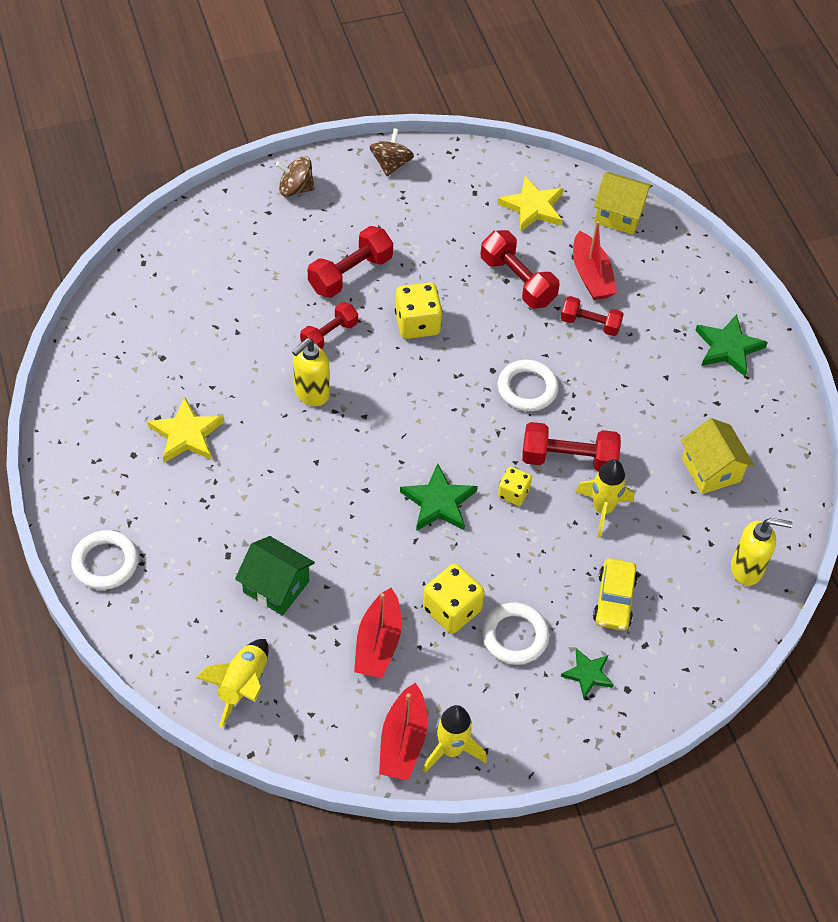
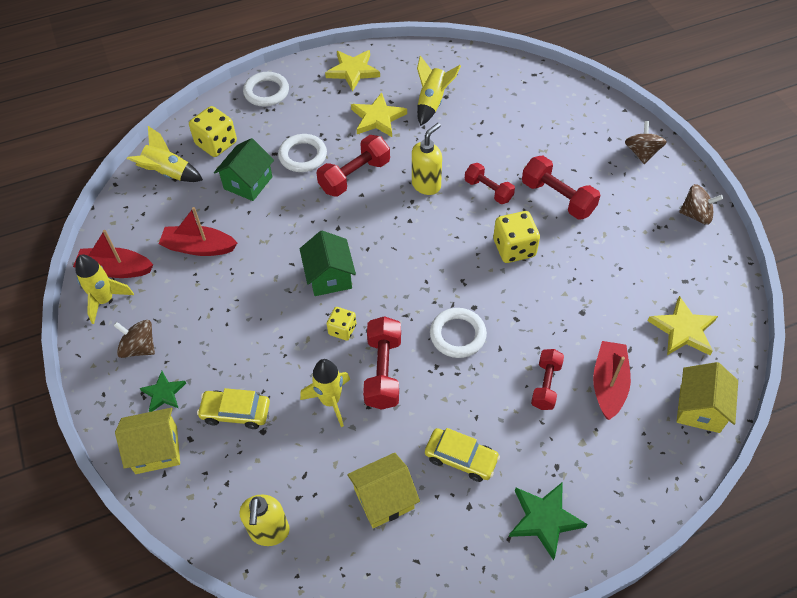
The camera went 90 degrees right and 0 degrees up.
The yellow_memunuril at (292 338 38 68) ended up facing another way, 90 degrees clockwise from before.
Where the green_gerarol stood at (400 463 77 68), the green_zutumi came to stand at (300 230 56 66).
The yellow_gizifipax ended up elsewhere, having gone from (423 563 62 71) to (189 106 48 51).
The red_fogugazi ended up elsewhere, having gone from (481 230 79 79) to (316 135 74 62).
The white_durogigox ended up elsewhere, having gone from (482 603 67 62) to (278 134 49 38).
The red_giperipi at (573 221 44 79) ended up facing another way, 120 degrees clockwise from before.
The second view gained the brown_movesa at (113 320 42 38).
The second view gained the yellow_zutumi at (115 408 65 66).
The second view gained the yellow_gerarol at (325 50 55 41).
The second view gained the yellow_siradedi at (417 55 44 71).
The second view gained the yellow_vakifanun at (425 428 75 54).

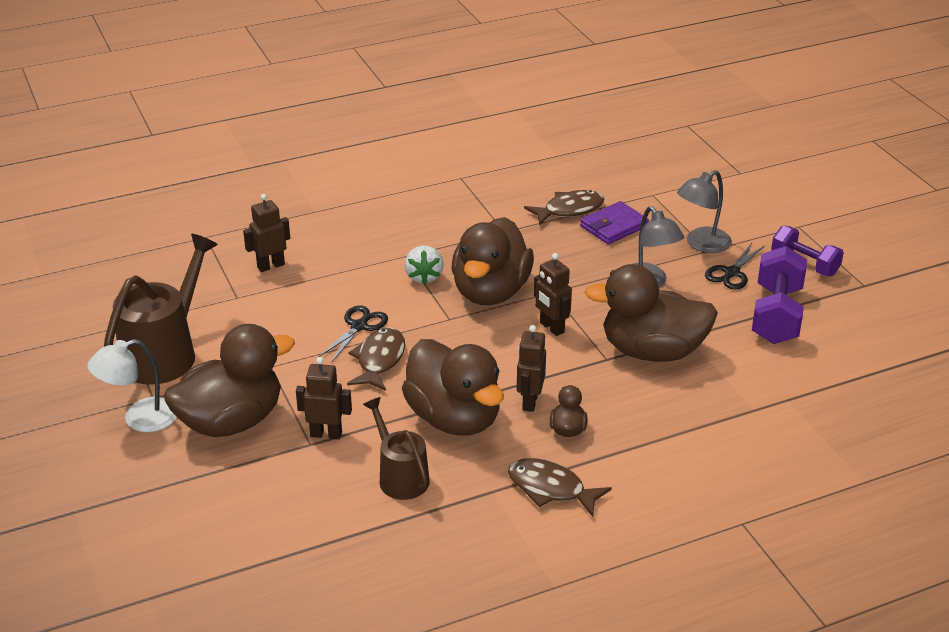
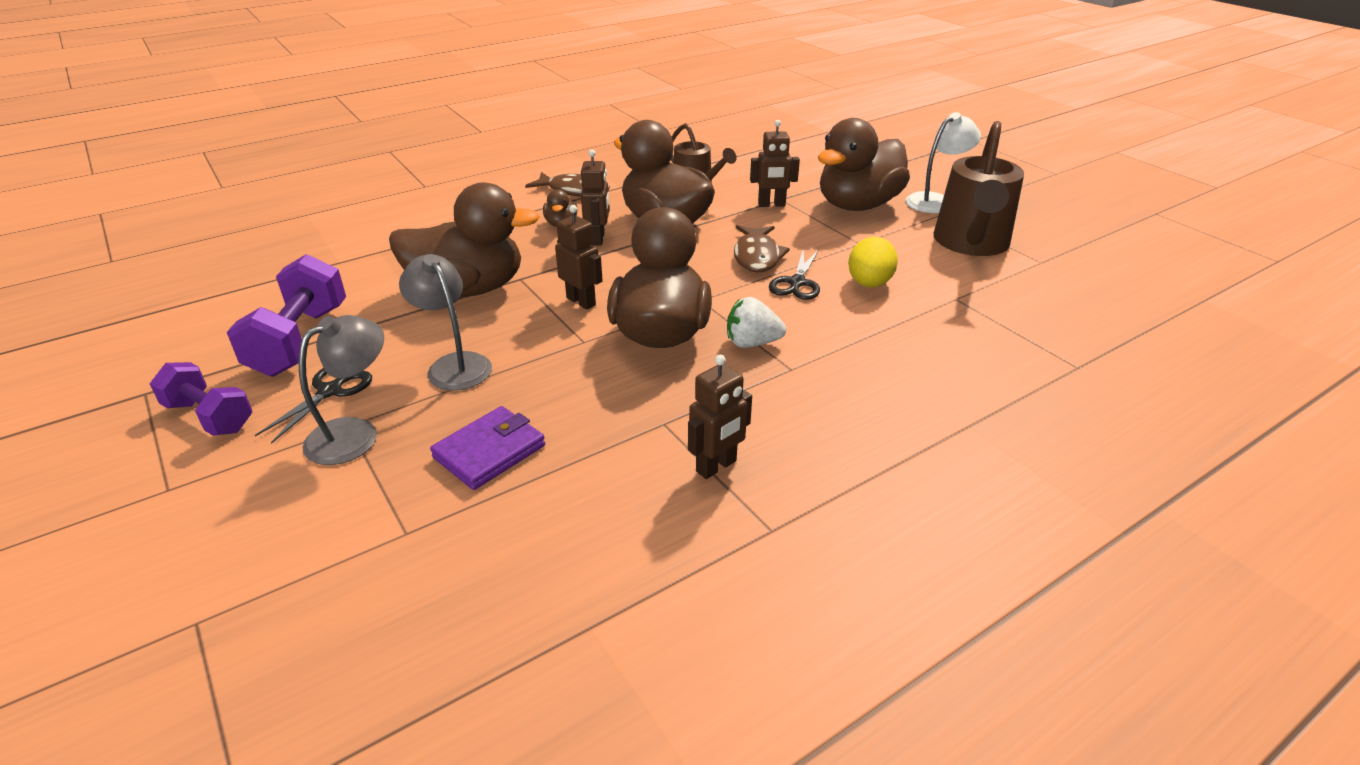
The camera went 170 degrees right and 0 degrees up.
The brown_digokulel ended up elsewhere, having gone from (243 194 47 78) to (688 355 64 124).
The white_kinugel at (405 245 39 40) ended up facing another way, 75 degrees counterclockwise from before.
The second view lost the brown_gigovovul at (524 190 80 35).
The second view gained the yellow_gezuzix at (848 237 50 51).

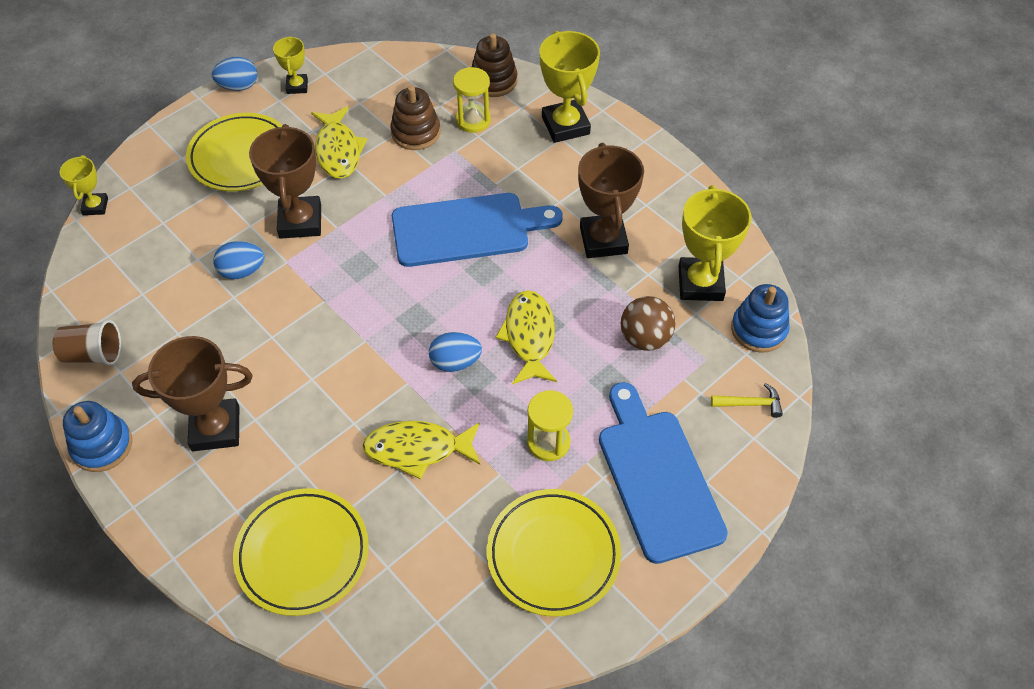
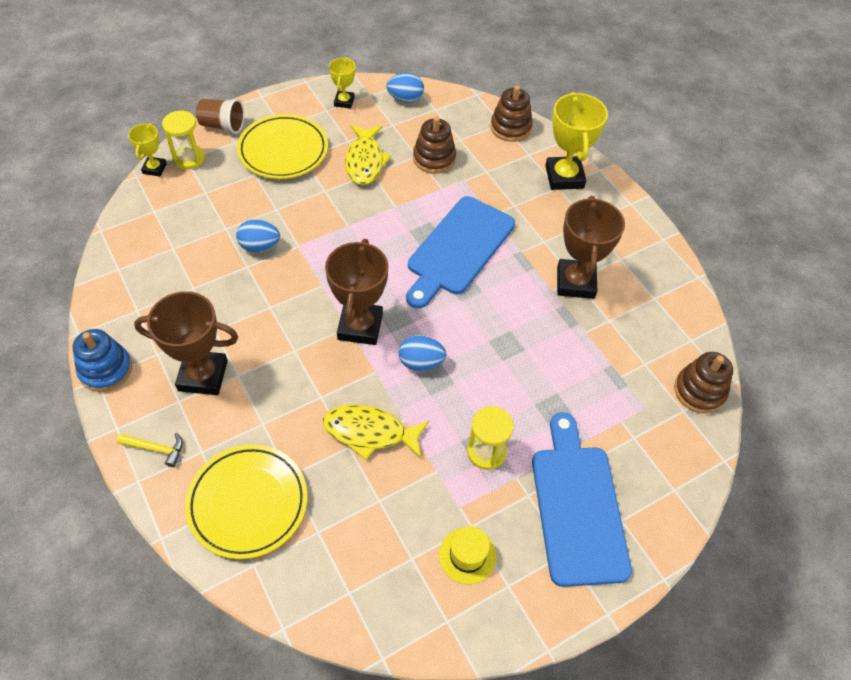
The camera went 10 degrees right and 0 degrees up.
The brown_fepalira ended up elsewhere, having gone from (52 320 69 46) to (196 99 48 35).
The blue_gezuzix ended up elsewhere, having gone from (212 57 45 34) to (386 73 38 29).
The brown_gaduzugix ended up elsewhere, having gone from (249 124 72 115) to (325 239 64 106).
The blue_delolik at (392 193 171 74) ended up facing another way, 120 degrees clockwise from before.
The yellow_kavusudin ended up elsewhere, having gone from (453 67 38 66) to (162 110 43 59).
Where the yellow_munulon stood at (487 489 134 128), the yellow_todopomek came to stand at (439 526 57 58).
The second view lost the yellow_gigovovul at (495 290 62 95).
The second view lost the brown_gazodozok at (621 296 55 55).
The second view lost the yellow_gaduzugix at (679 185 72 116).
The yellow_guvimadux ended up elsewhere, having gone from (711 383 72 35) to (117 433 66 34).
What was the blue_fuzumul at (731 284 59 69) turned into the brown_fuzumul at (674 352 59 62).

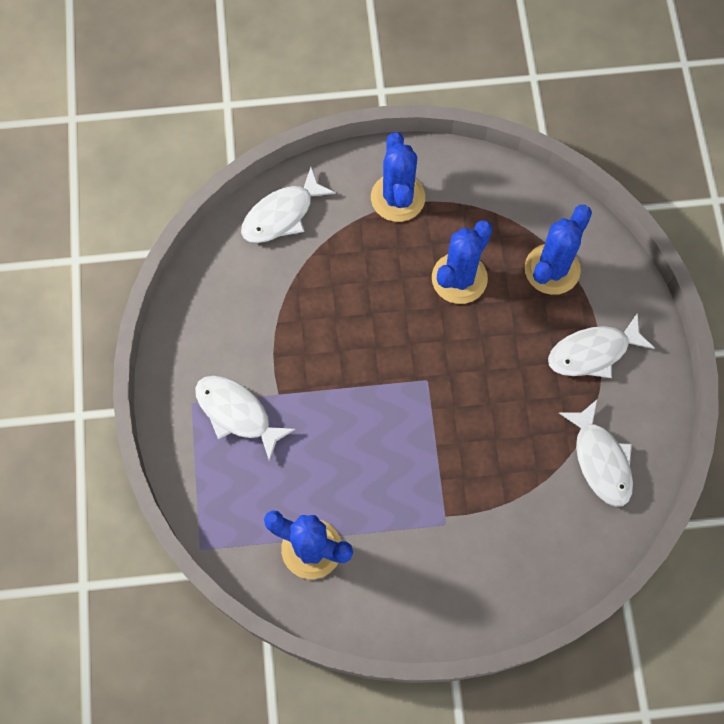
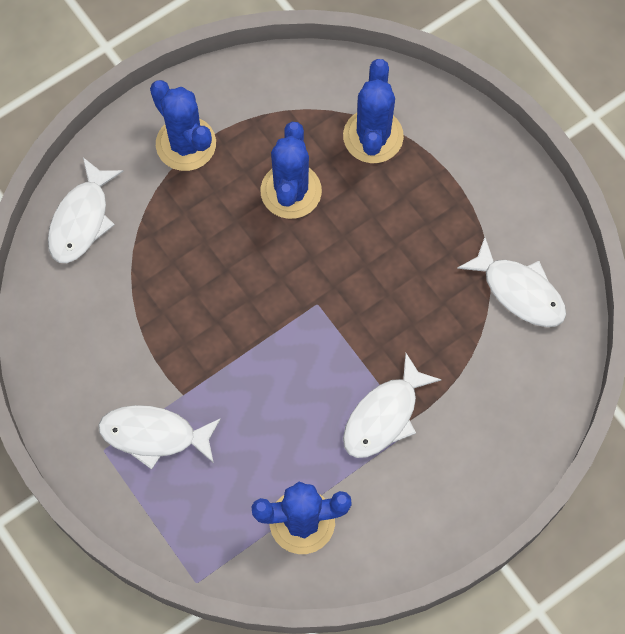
The camera went 30 degrees left and 0 degrees up.
The white_gigovovul ended up elsewhere, having gone from (548 313 107 65) to (343 353 99 105).

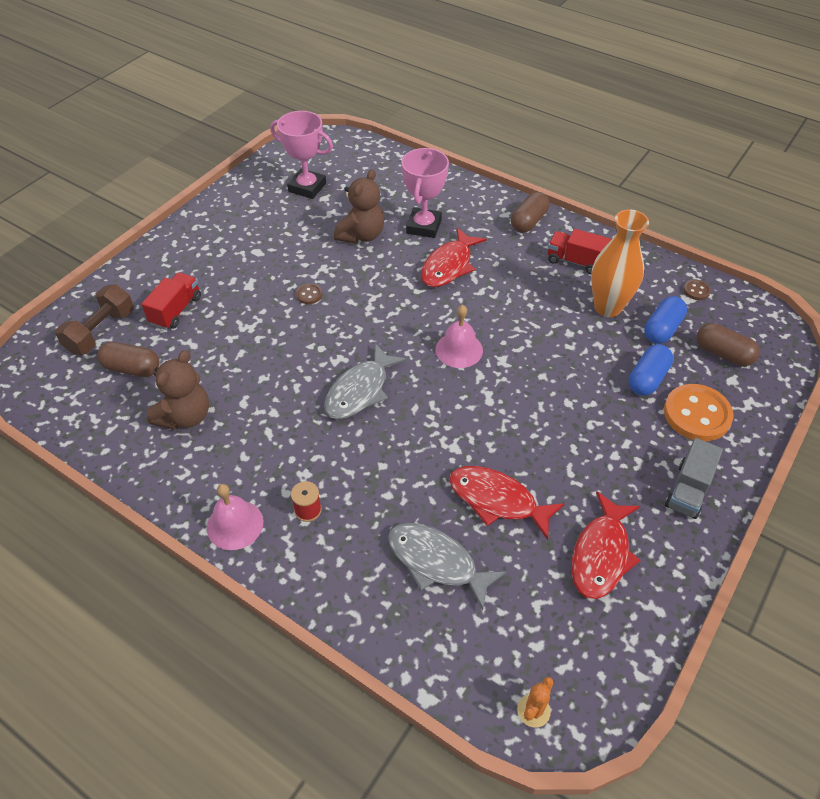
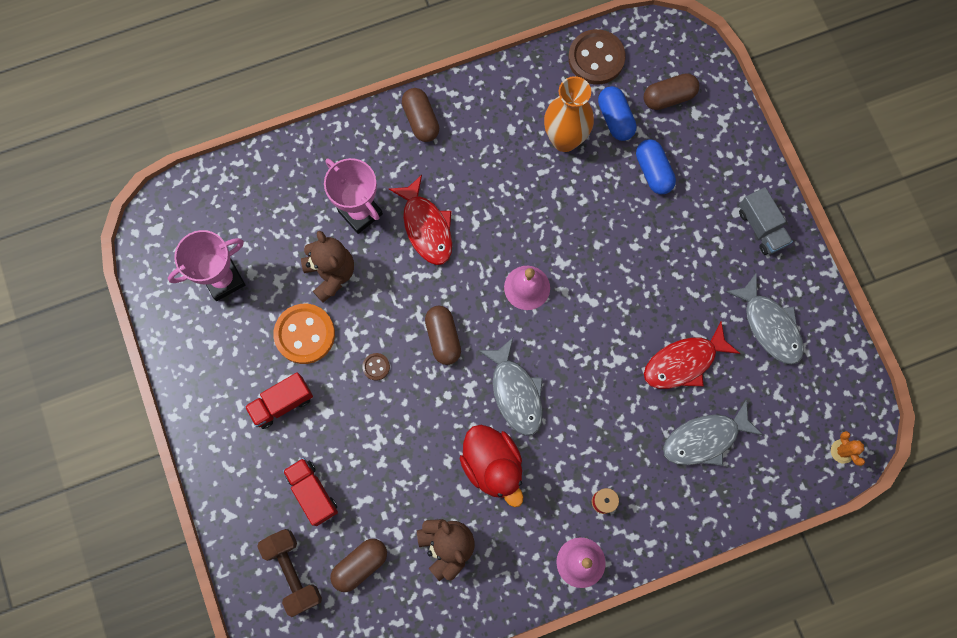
The camera went 55 degrees left and 25 degrees up.
The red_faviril ended up elsewhere, having gone from (548 229 63 45) to (244 372 69 57).
What was the red_gigovovul at (571 491 70 108) turned into the grey_gigovovul at (726 273 78 92).
The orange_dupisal ended up elsewhere, having gone from (664 384 69 57) to (273 304 62 60).
The size of the brown_dupisal at (683 280 28 20) changed by a factor of 2.22.
The second view gained the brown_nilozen at (425 306 36 59).
The second view gained the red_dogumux at (460 425 63 82).

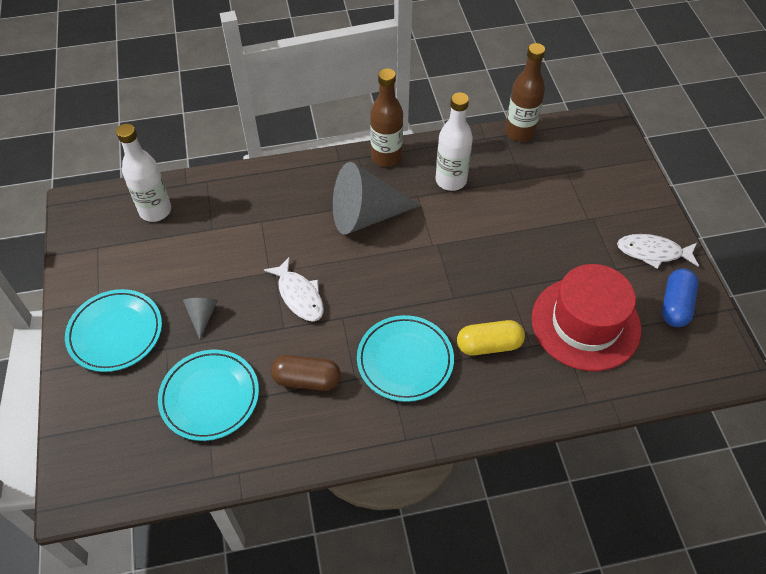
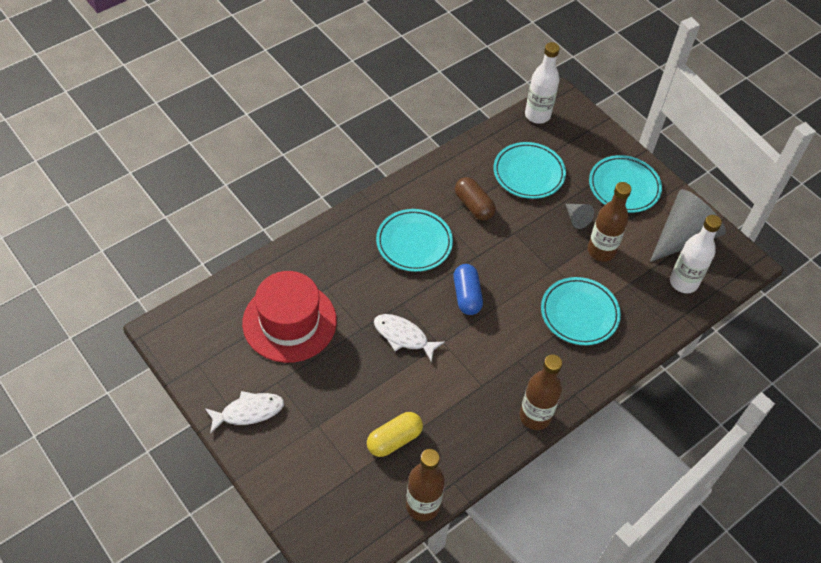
The camera went 150 degrees right and 0 degrees up.
The white_gigovovul ended up elsewhere, having gone from (264 257 60 65) to (374 314 71 48).
The brown_nilozen at (271 355 70 36) ended up facing another way, 75 degrees clockwise from before.
The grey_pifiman ended up elsewhere, having gone from (333 162 87 73) to (650 189 76 73).
The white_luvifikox ended up elsewhere, having gone from (436 92 37 99) to (525 42 35 82).
The yellow_nilozen ended up elsewhere, having gone from (457 320 68 35) to (367 412 56 45).
The blue_nilozen ended up elsewhere, having gone from (662 269 36 58) to (454 264 29 51).
The second view gained the turquoise_munulon at (541 277 80 68).
The second view gained the brown_luvifikox at (588 182 43 80).

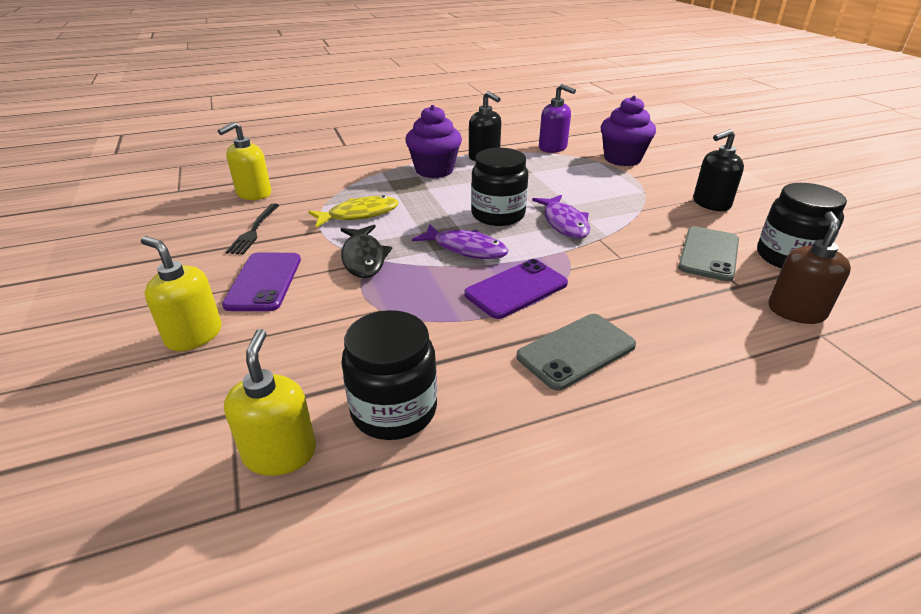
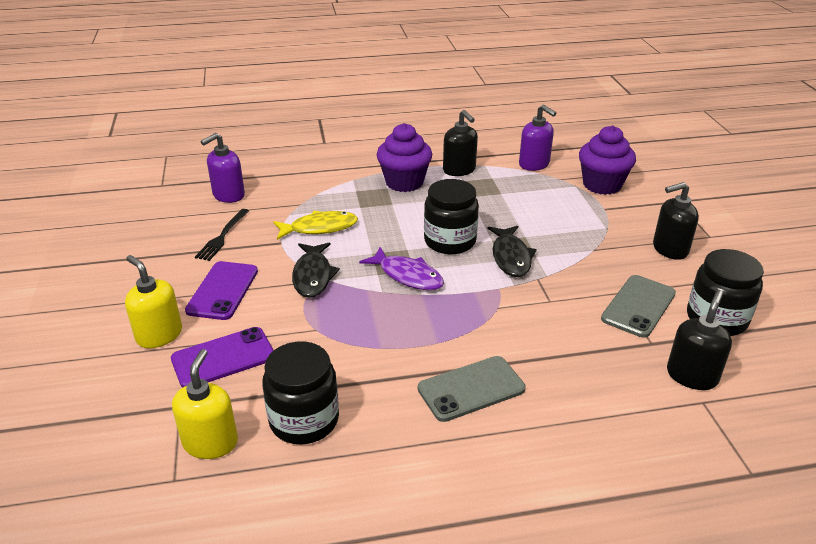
The camera went 10 degrees right and 0 degrees up.
What was the yellow_memunuril at (218 122 53 78) turned into the purple_memunuril at (201 133 44 70).
The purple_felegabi ended up elsewhere, having gone from (464 259 104 60) to (171 327 103 61).
What was the purple_gigovovul at (532 195 58 44) turned into the black_gigovovul at (487 226 50 51).
What was the brown_memunuril at (768 212 83 112) turned into the black_memunuril at (667 290 65 100).

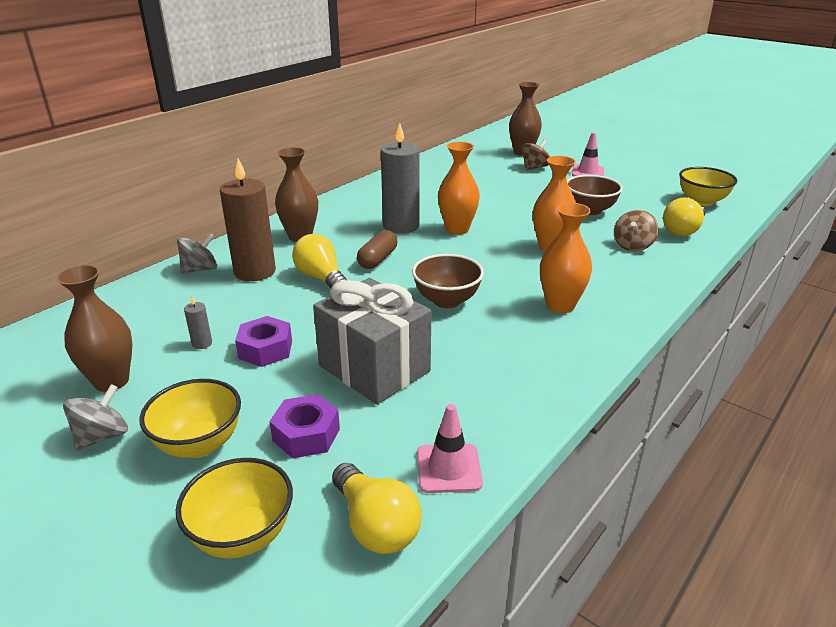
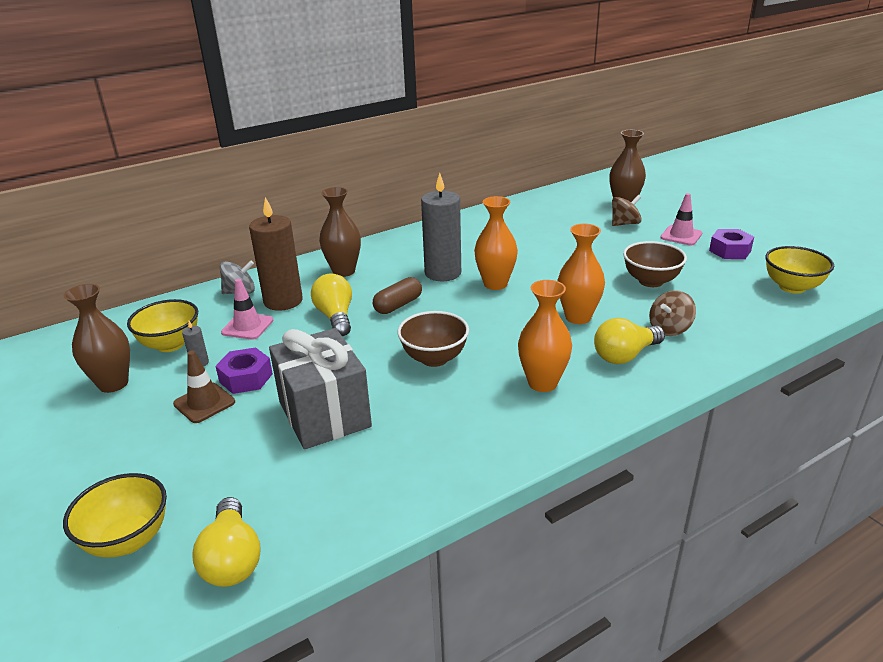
The camera went 20 degrees right and 0 degrees up.
The second view lost the grey_movesa at (63 384 65 67).
The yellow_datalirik ended up elsewhere, having gone from (139 379 102 79) to (127 299 71 53).
The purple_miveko ended up elsewhere, having gone from (269 394 71 65) to (709 229 45 30).
The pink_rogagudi ended up elsewhere, having gone from (417 404 66 89) to (221 279 53 61).
The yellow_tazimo ended up elsewhere, having gone from (663 197 42 39) to (594 318 71 46).
The second view gained the brown_rogagudi at (173 351 62 72).

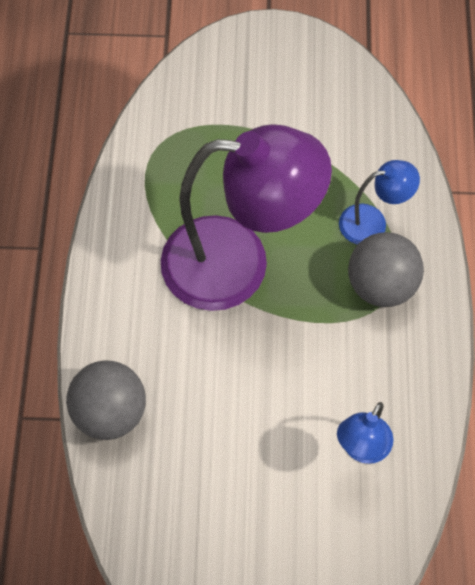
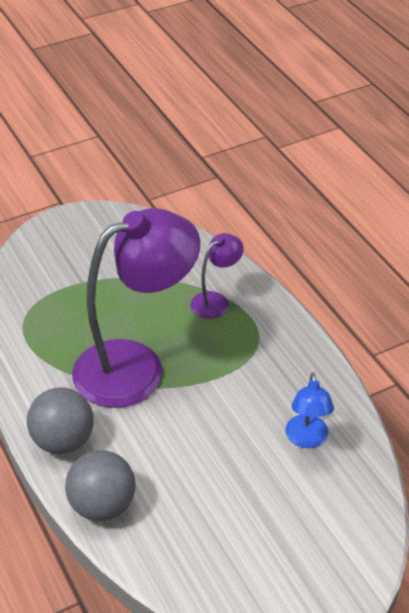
The camera went 30 degrees left and 20 degrees down.
What was the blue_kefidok at (339 160 81 85) turned into the purple_kefidok at (190 233 54 86).
The grey_gazodozok ended up elsewhere, having gone from (348 232 76 75) to (27 387 67 67).

